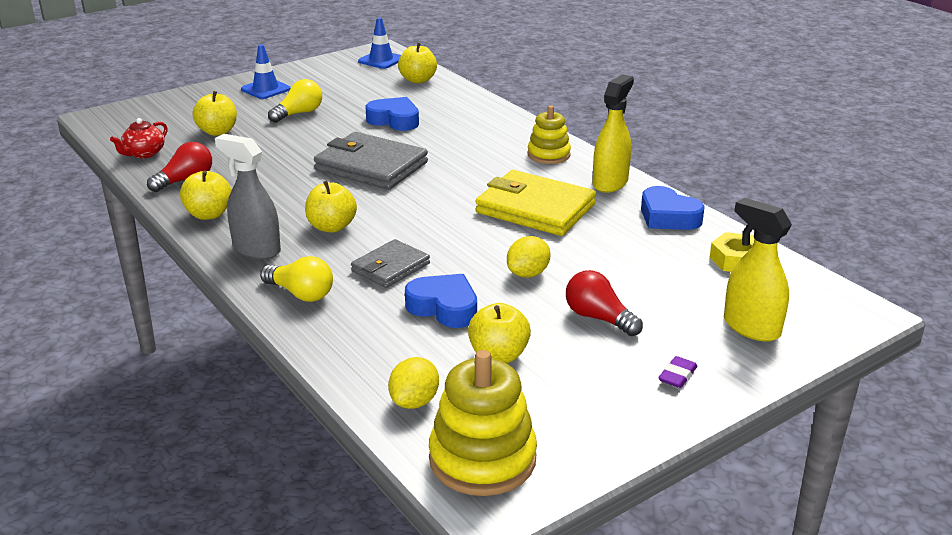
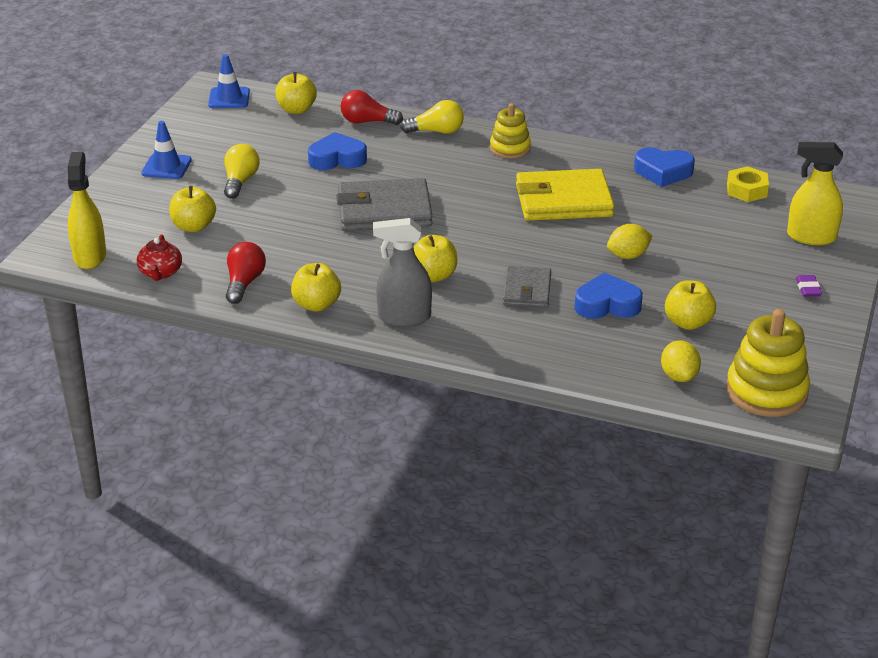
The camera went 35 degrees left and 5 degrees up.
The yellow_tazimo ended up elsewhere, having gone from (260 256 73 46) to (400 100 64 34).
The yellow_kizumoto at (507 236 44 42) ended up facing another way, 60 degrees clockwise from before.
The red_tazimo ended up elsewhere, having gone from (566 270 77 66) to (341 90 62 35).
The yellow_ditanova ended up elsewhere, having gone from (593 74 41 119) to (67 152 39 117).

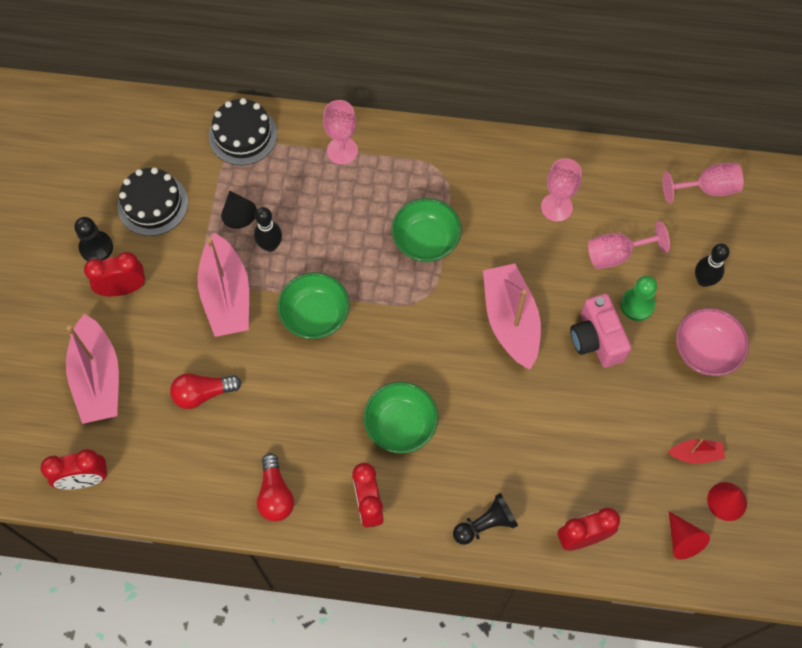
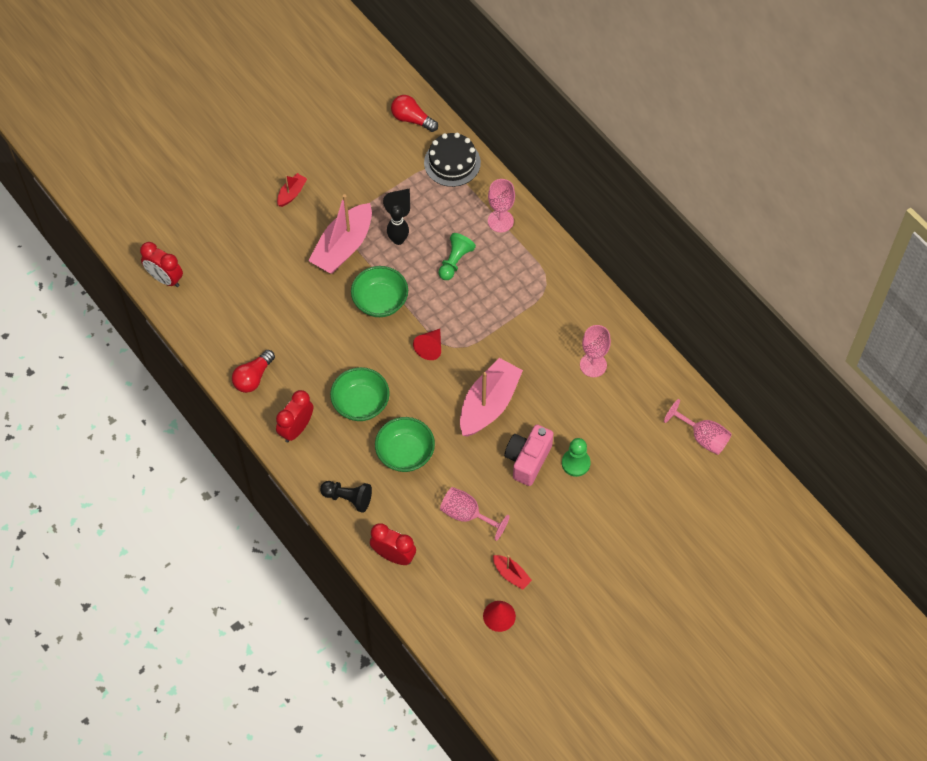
The camera went 45 degrees right and 5 degrees down.
The second view lost the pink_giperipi at (66 314 53 110).
The second view lost the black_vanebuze at (74 217 39 44).
Where the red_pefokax stood at (84 252 61 44), the red_giperipi came to stand at (277 173 30 34).
The second view lost the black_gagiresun at (117 167 71 69).
The red_tazimo ended up elsewhere, having gone from (170 373 72 36) to (391 95 47 37).
The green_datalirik ended up elsewhere, having gone from (391 198 71 64) to (375 417 60 55).
The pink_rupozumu ended up elsewhere, having gone from (588 221 82 48) to (440 487 70 54).
The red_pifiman ended up elsewhere, having gone from (669 511 41 48) to (413 329 28 31).
The second view lost the pink_datalirik at (676 308 73 68).
The second view lost the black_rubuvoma at (695 244 34 43).
The second view gained the green_vanebuze at (438 233 38 47).

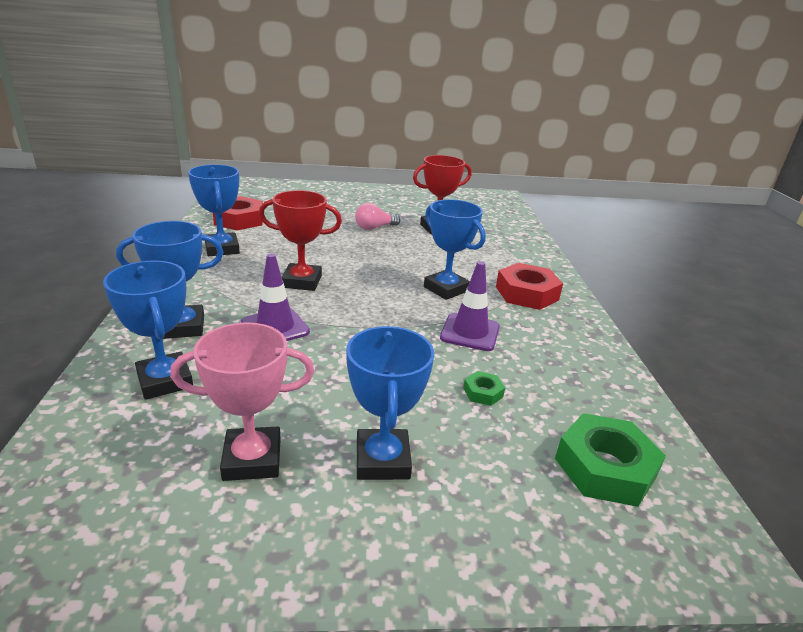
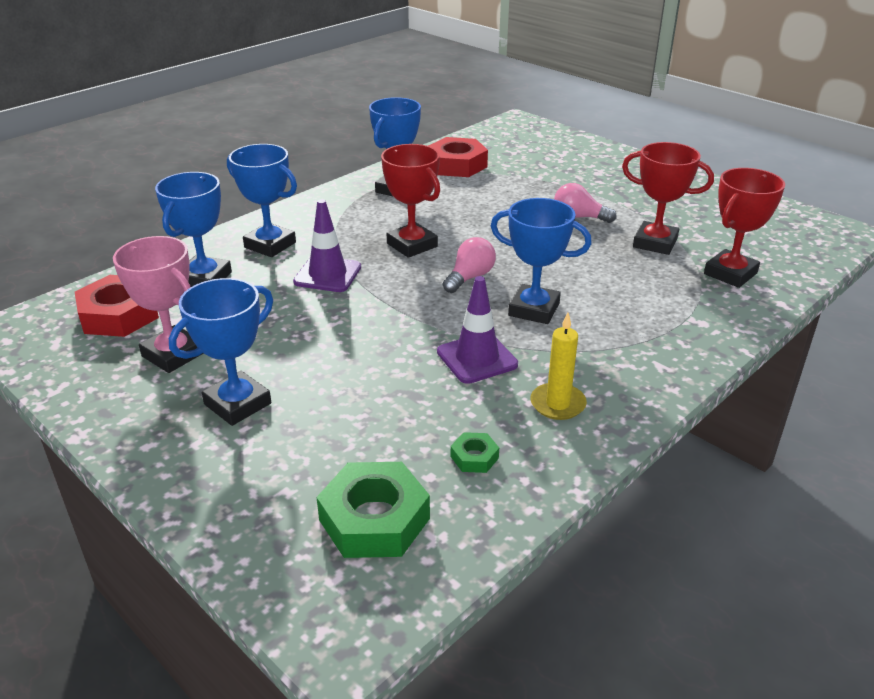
The camera went 50 degrees right and 5 degrees up.
The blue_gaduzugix at (424 199 62 101) ended up facing another way, 75 degrees counterclockwise from before.
The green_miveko ended up elsewhere, having gone from (463 371 42 35) to (451 432 48 41).
The red_miveko ended up elsewhere, having gone from (496 263 67 47) to (75 275 84 62).
The second view gained the pink_tazimo at (443 237 53 56).
The second view gained the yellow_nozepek at (531 313 56 107).
The second view gained the red_gaduzugix at (704 168 81 120).

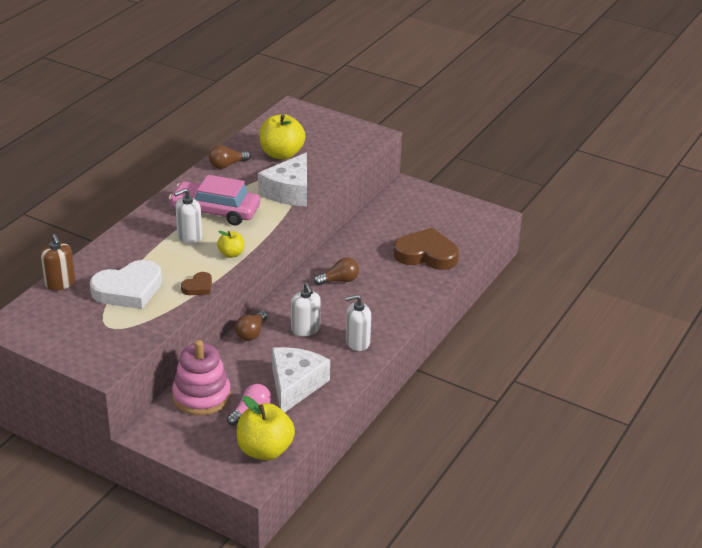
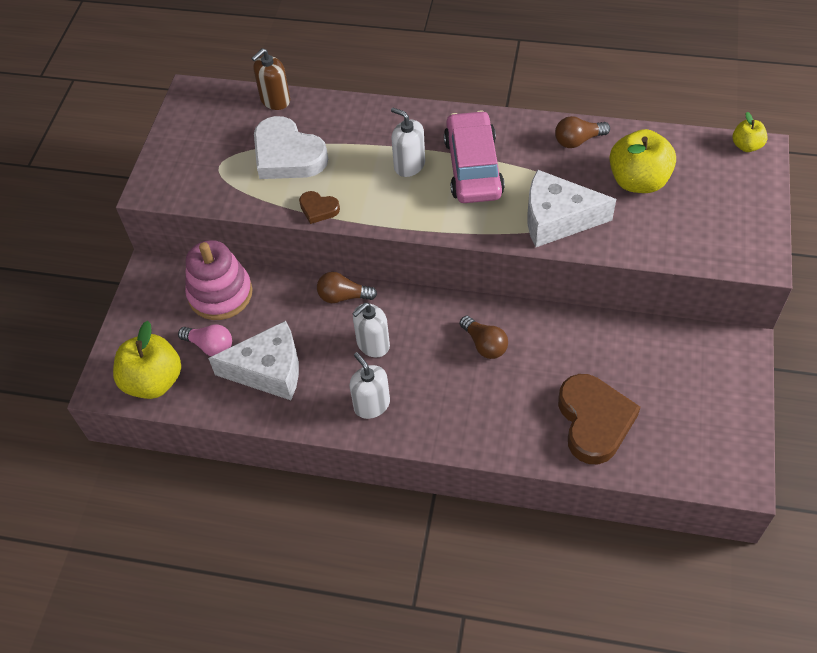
The camera went 75 degrees right and 20 degrees up.
The brown_tazimo at (209 145 42 24) ended up facing another way, 60 degrees counterclockwise from before.
The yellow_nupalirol ended up elsewhere, having gone from (217 231 27 27) to (733 112 35 40).

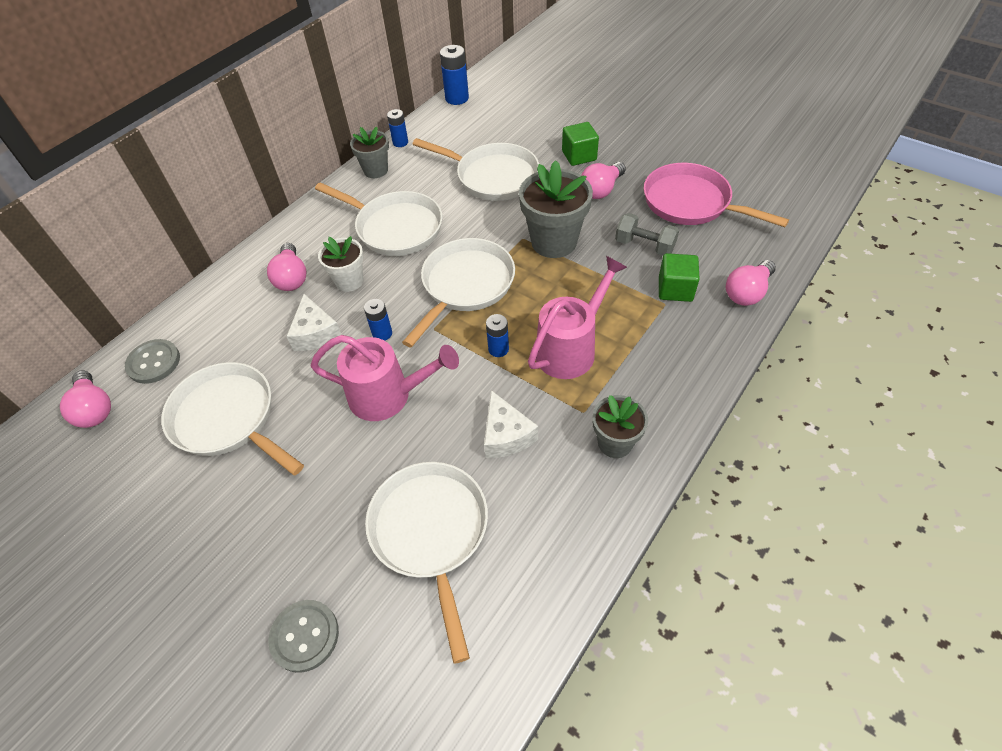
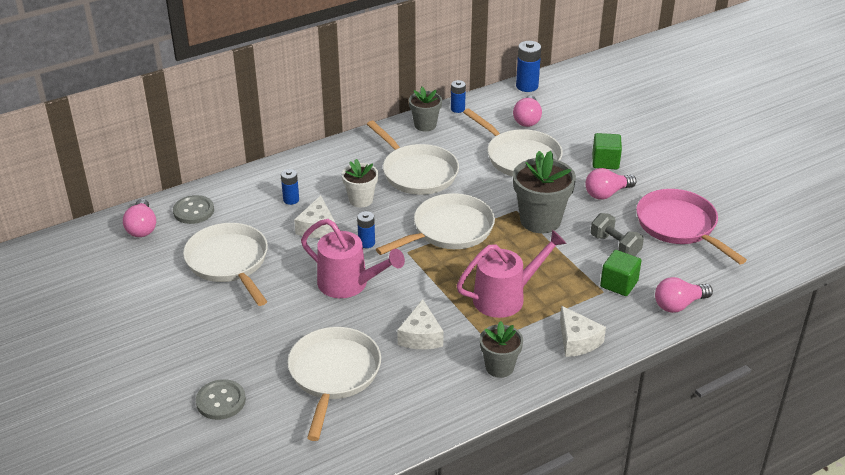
The camera went 20 degrees right and 15 degrees down.
The pink_tazimo ended up elsewhere, having gone from (267 243 39 48) to (513 95 29 32).
The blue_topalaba ended up elsewhere, having gone from (486 314 23 43) to (281 169 18 36).
The second view gained the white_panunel at (560 306 46 51).

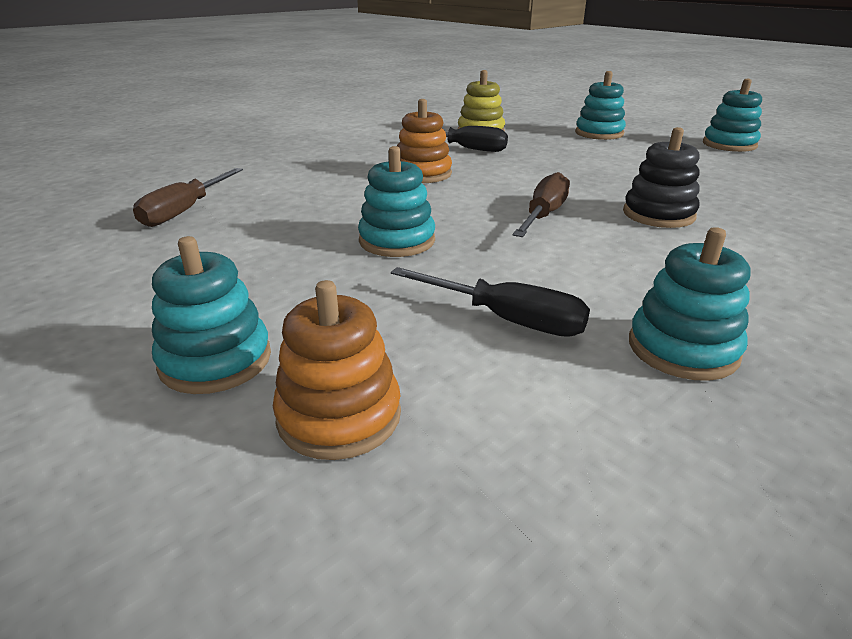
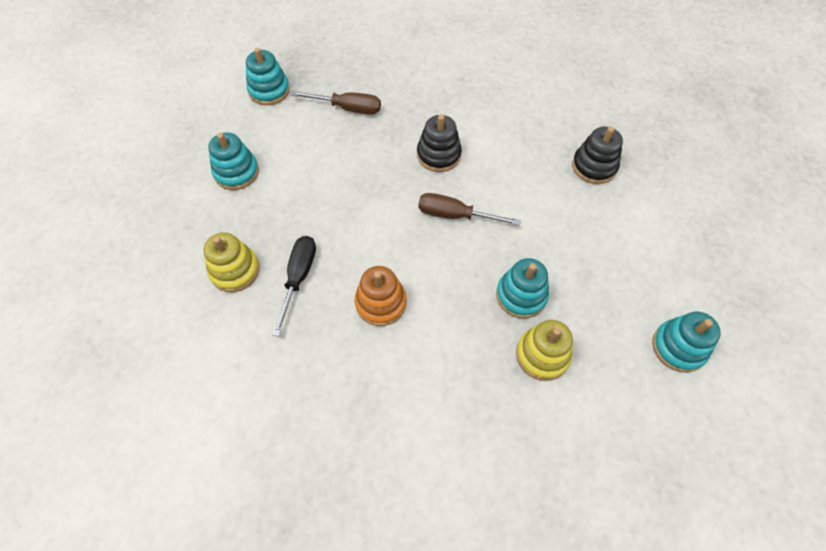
The camera went 100 degrees left and 30 degrees up.
The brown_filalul ended up elsewhere, having gone from (133 168 110 59) to (291 91 90 24).
The second view lost the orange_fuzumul at (273 280 128 180).
The second view lost the black_filalul at (391 267 199 70).
What was the turquoise_fuzumul at (629 227 122 154) turned into the black_fuzumul at (572 127 51 57).
The second view gained the yellow_fuzumul at (516 320 57 61).

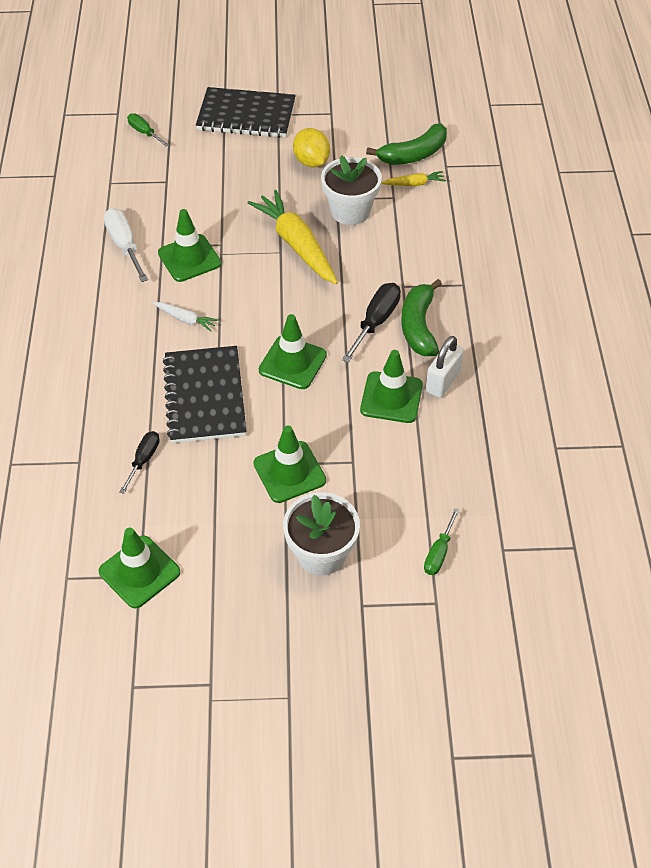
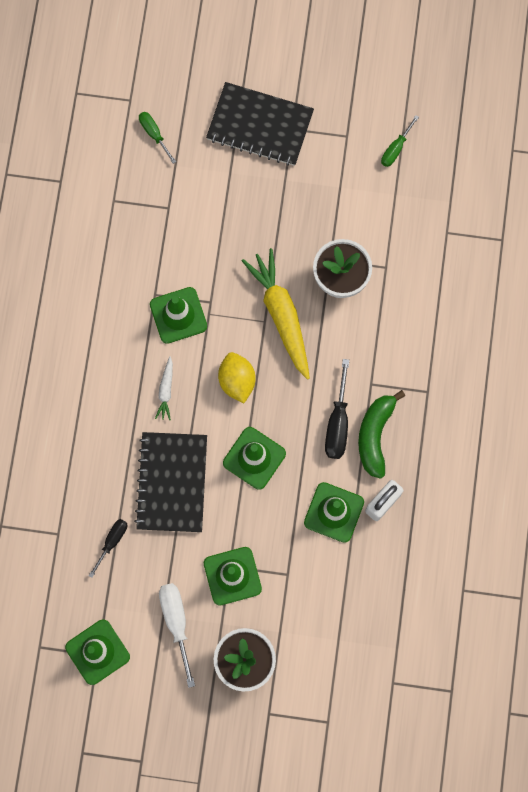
The camera went 10 degrees right and 25 degrees up.
The white_filalul ended up elsewhere, having gone from (103 208 45 74) to (159 583 36 105).
The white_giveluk at (153 302 66 30) ended up facing another way, 60 degrees clockwise from before.
The yellow_kizumoto ended up elsewhere, having gone from (293 128 37 40) to (218 352 38 51).
The black_filalul at (342 283 59 80) ended up facing another way, 150 degrees clockwise from before.
The second view lost the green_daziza at (366 123 81 42).
The second view lost the yellow_giveluk at (381 171 65 15).
The green_filalul ended up elsewhere, having gone from (424 508 36 67) to (381 115 38 52).

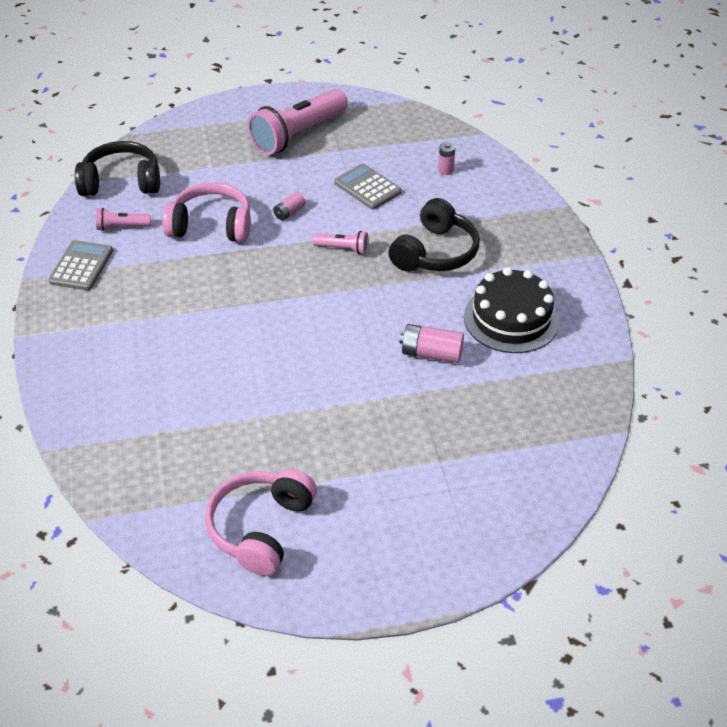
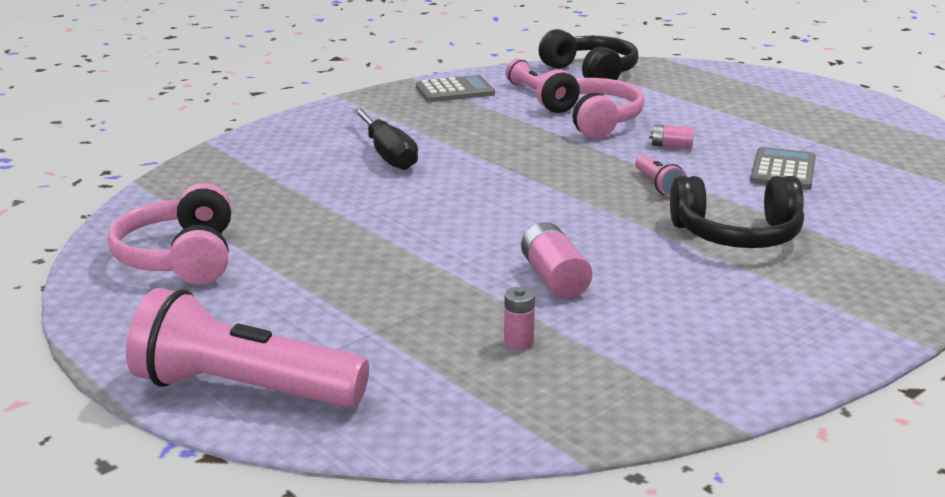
The camera went 60 degrees right and 20 degrees down.
The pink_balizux at (205 469 112 107) ended up facing another way, 90 degrees counterclockwise from before.
The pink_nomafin ended up elsewhere, having gone from (248 89 100 66) to (126 288 243 120).
The pink_topalaba ended up elsewhere, having gone from (438 142 17 33) to (504 287 31 63).
The second view lost the black_gagiresun at (464 267 96 86).
The second view gained the black_filalul at (353 108 65 62).

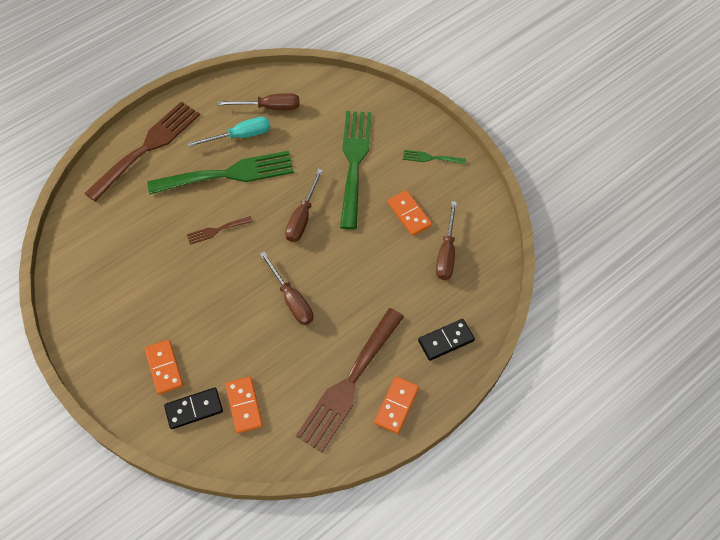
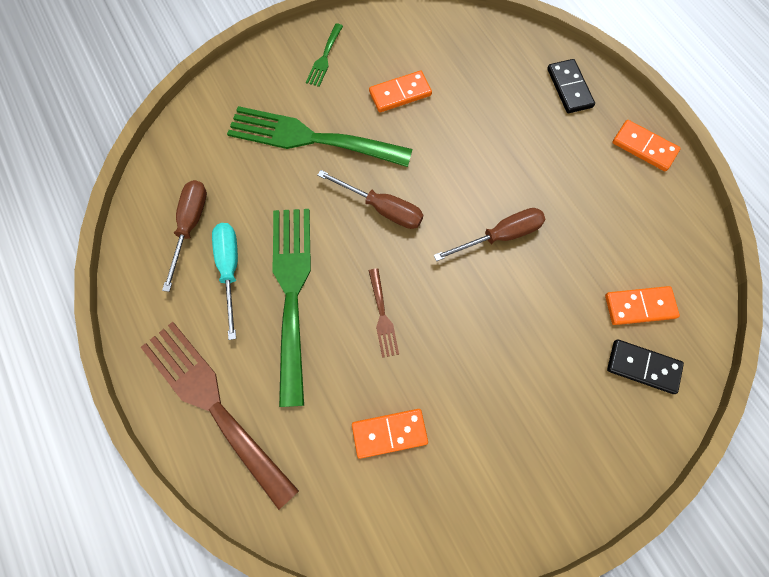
The camera went 80 degrees left and 10 degrees up.
The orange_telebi ended up elsewhere, having gone from (145 339 38 55) to (352 409 76 50).
The black_telebi at (164 387 59 42) ended up facing another way, 60 degrees counterclockwise from before.
The second view lost the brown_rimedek at (296 308 108 144).
The second view lost the brown_filalul at (436 201 21 79).

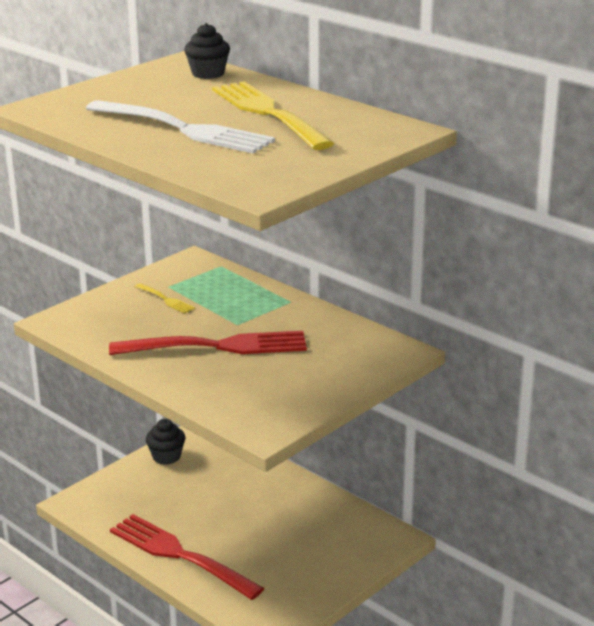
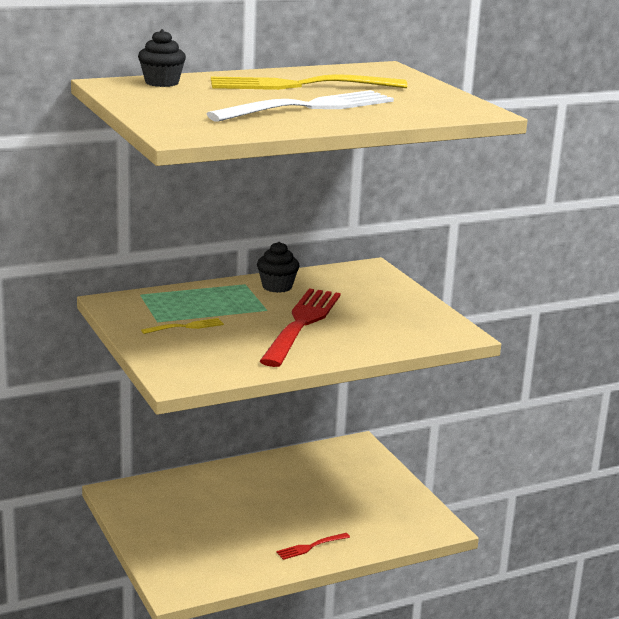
The camera went 70 degrees left and 5 degrees down.
The size of the red_rimedek at (110 514 154 86) changed by a factor of 0.43.
The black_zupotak ended up elsewhere, having gone from (146 419 39 46) to (257 242 43 51).

